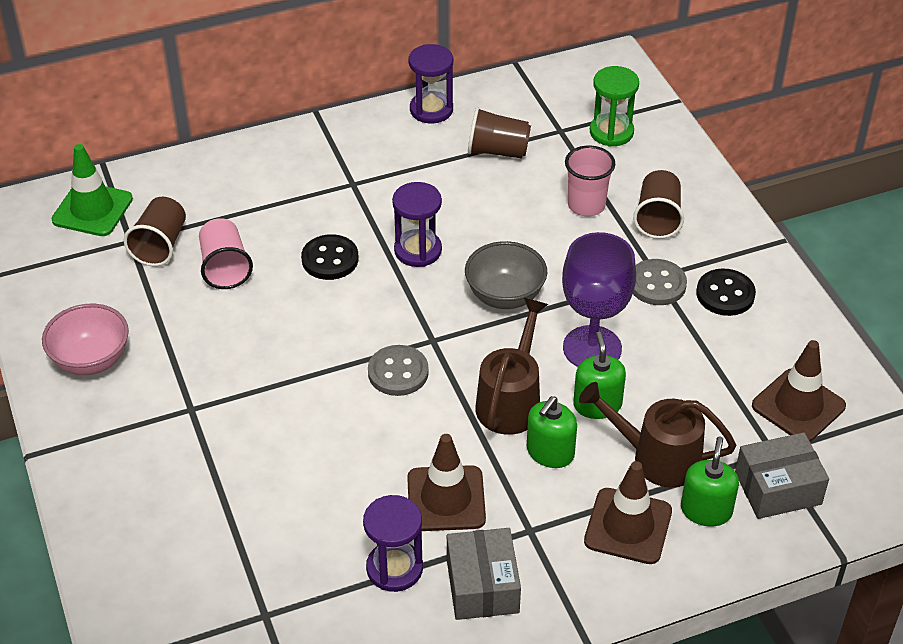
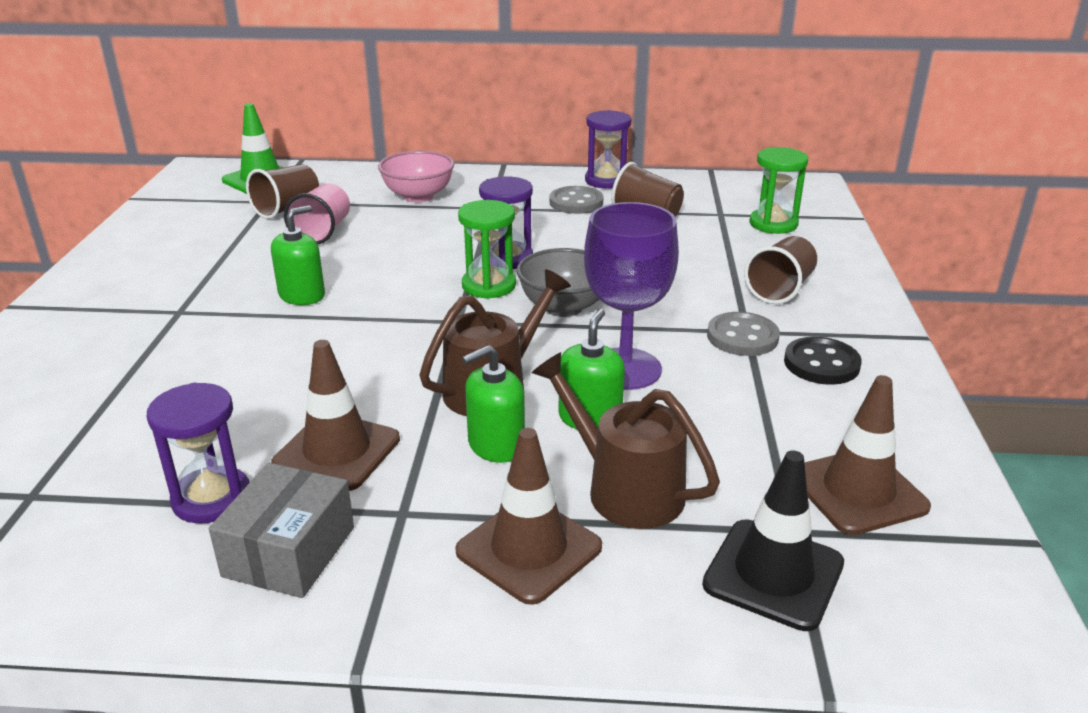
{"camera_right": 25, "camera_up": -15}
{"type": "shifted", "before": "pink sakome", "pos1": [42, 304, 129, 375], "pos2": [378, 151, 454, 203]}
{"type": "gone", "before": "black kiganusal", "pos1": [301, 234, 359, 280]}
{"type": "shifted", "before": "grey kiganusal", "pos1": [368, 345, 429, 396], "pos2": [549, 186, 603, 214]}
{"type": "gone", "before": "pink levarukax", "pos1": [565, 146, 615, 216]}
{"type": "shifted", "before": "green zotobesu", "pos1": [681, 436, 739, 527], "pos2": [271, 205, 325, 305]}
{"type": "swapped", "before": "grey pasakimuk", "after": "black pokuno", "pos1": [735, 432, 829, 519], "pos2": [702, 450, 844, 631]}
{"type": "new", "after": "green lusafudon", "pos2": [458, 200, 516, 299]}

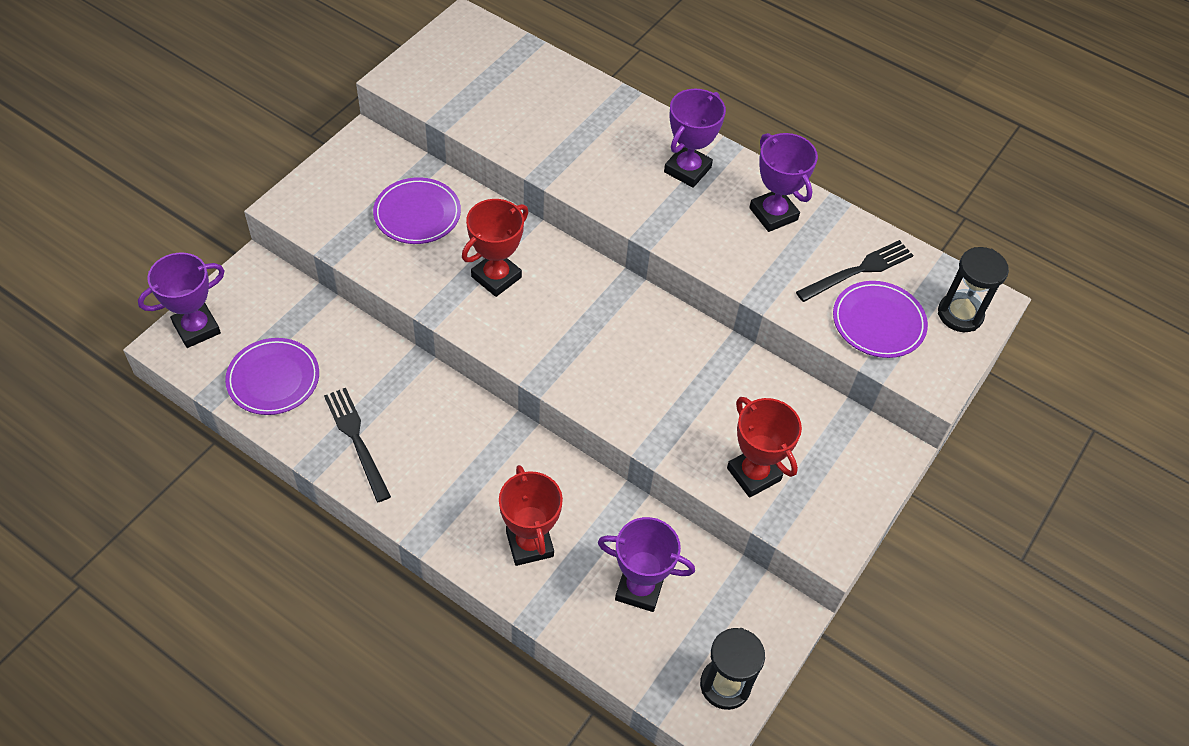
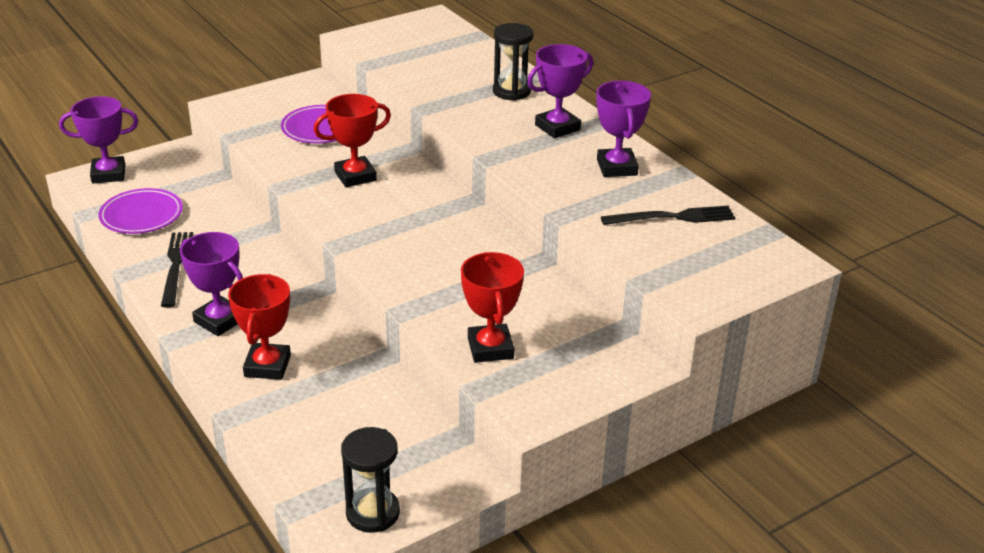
{"camera_right": 25, "camera_up": -20}
{"type": "shifted", "before": "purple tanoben", "pos1": [598, 517, 695, 612], "pos2": [180, 232, 243, 336]}
{"type": "gone", "before": "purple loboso", "pos1": [833, 281, 928, 358]}
{"type": "shifted", "before": "black lusafudon", "pos1": [938, 247, 1009, 332], "pos2": [493, 23, 533, 101]}

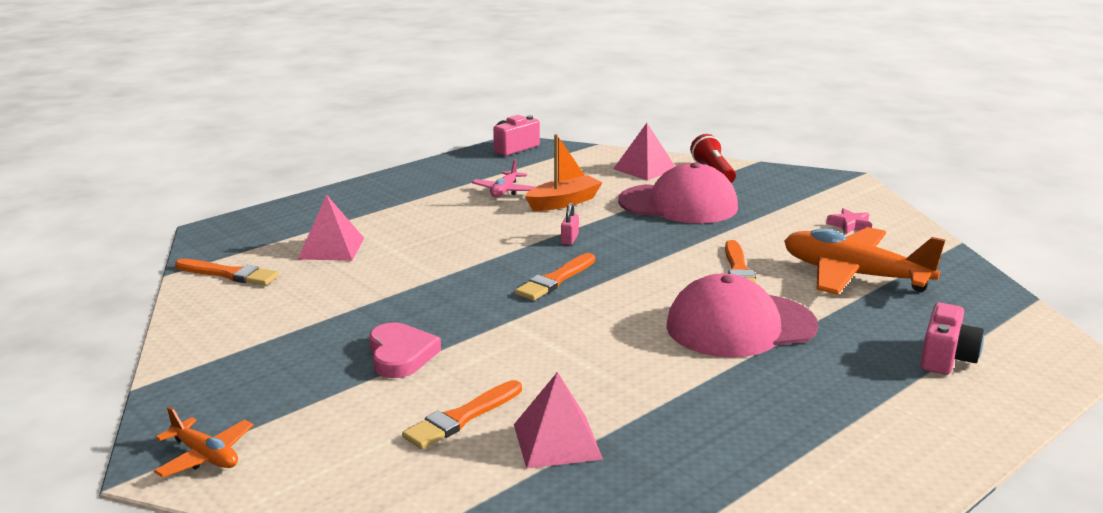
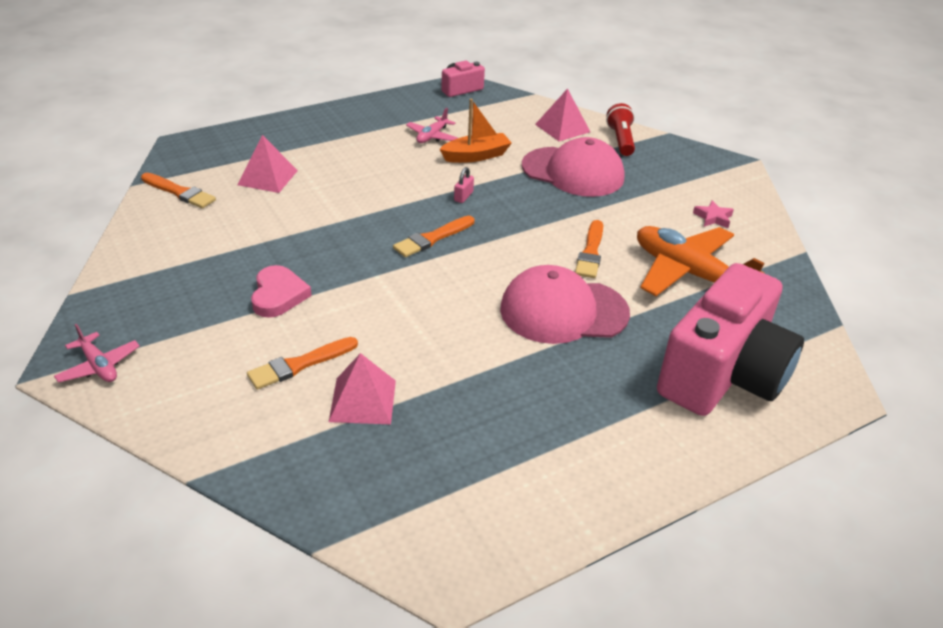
{"camera_right": 10, "camera_up": 15}
{"type": "repainted", "before": "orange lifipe", "after": "pink lifipe", "pos1": [154, 406, 253, 477], "pos2": [54, 324, 140, 383]}
{"type": "scaled", "before": "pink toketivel", "pos1": [920, 303, 984, 375], "pos2": [657, 263, 804, 416], "scale": 2.27}

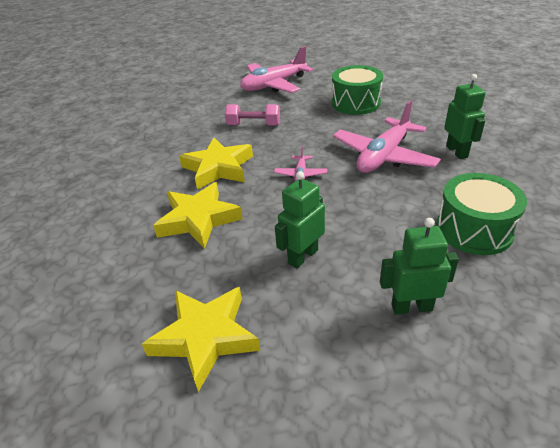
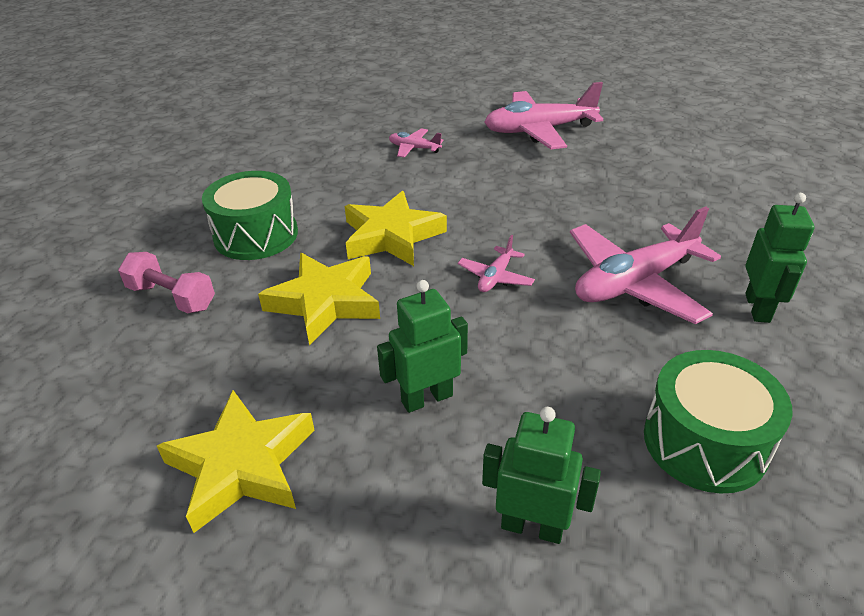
{"camera_right": 20, "camera_up": 0}
{"type": "shifted", "before": "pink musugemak", "pos1": [225, 104, 280, 125], "pos2": [118, 252, 215, 313]}
{"type": "shifted", "before": "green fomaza", "pos1": [332, 65, 383, 115], "pos2": [202, 171, 298, 260]}
{"type": "new", "after": "pink lifipe", "pos2": [389, 128, 444, 158]}

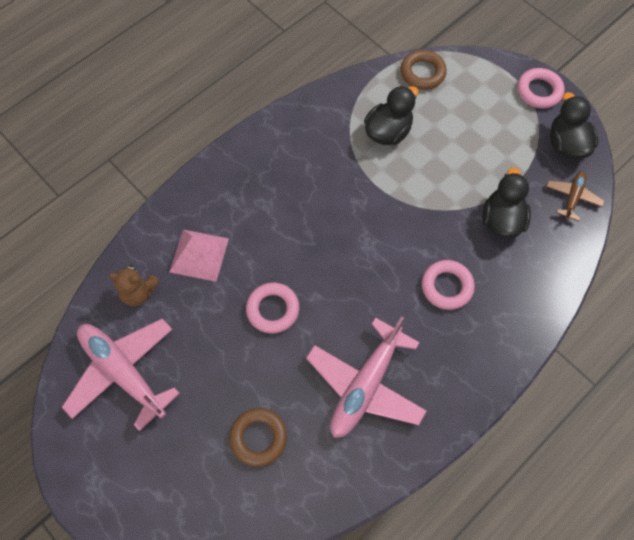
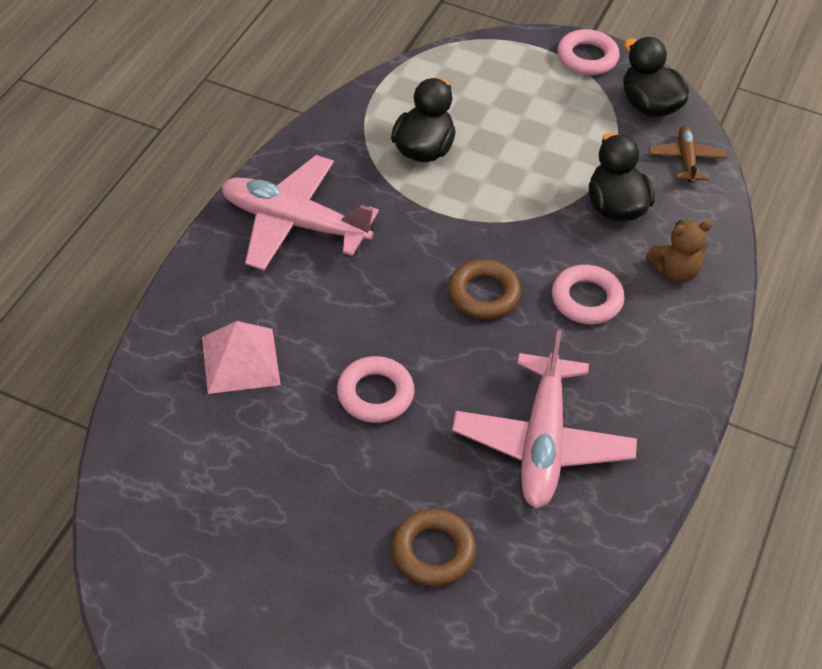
{"camera_right": -25, "camera_up": -15}
{"type": "shifted", "before": "pink lifipe", "pos1": [62, 319, 180, 431], "pos2": [221, 155, 379, 270]}
{"type": "shifted", "before": "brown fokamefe", "pos1": [109, 265, 159, 306], "pos2": [646, 220, 713, 283]}
{"type": "shifted", "before": "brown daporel", "pos1": [400, 50, 447, 90], "pos2": [448, 260, 521, 319]}

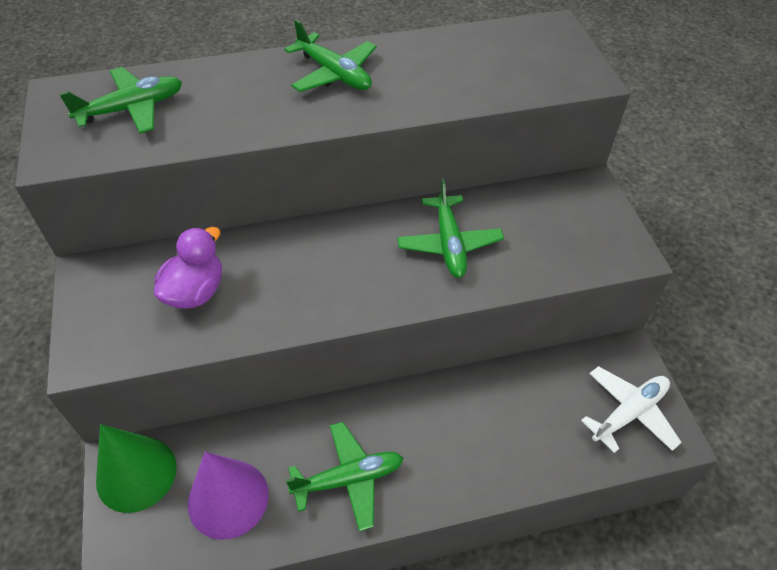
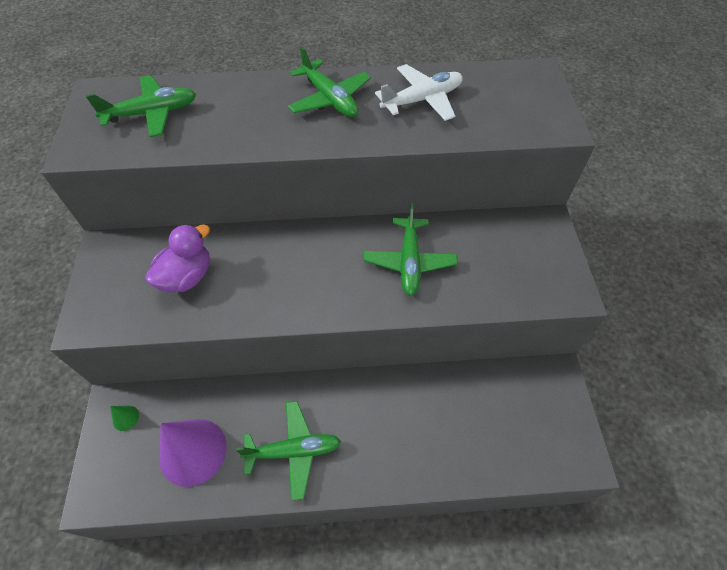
{"camera_right": 10, "camera_up": 5}
{"type": "scaled", "before": "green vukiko", "pos1": [96, 424, 177, 513], "pos2": [110, 406, 139, 431], "scale": 0.4}
{"type": "shifted", "before": "white lifipe", "pos1": [581, 366, 682, 453], "pos2": [375, 64, 463, 121]}

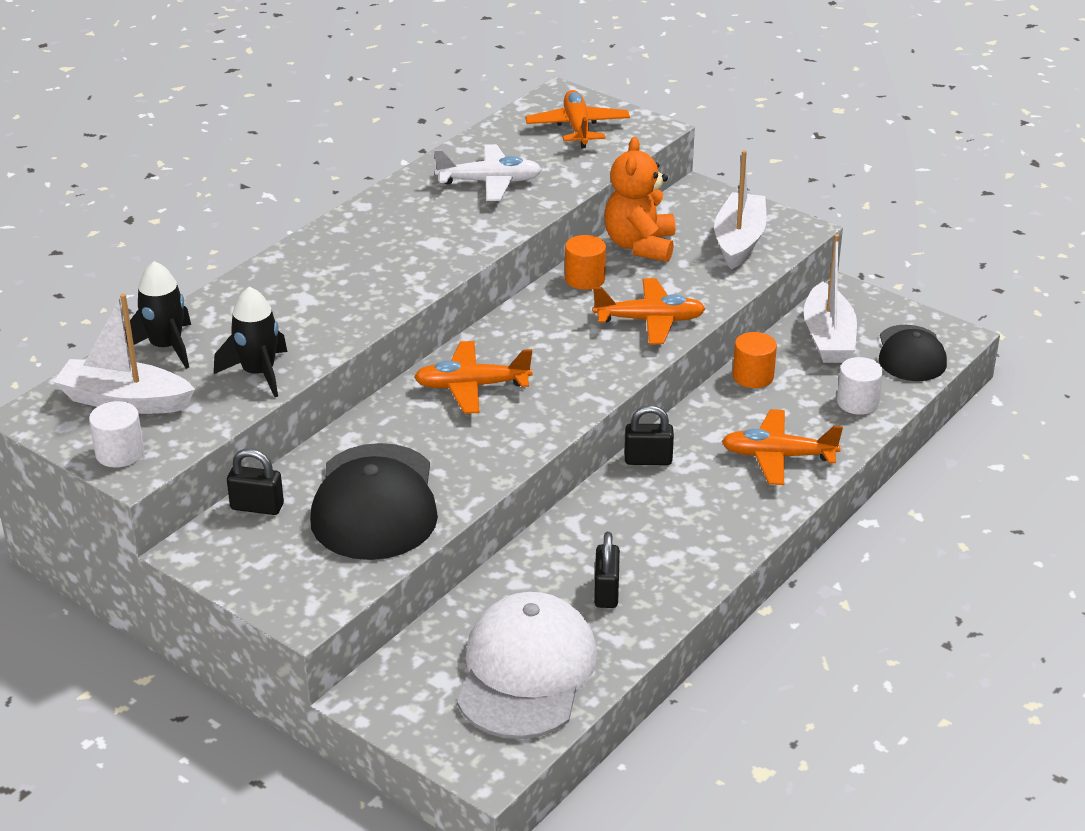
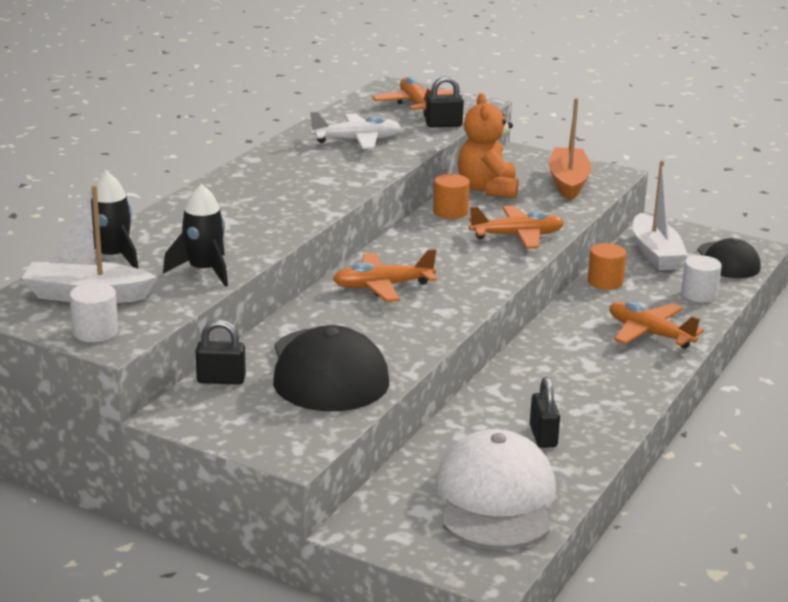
{"camera_right": -10, "camera_up": -10}
{"type": "shifted", "before": "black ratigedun", "pos1": [625, 405, 674, 465], "pos2": [426, 76, 464, 127]}
{"type": "repainted", "before": "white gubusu", "after": "orange gubusu", "pos1": [714, 150, 767, 269], "pos2": [548, 98, 592, 201]}
{"type": "rotated", "before": "orange lifipe", "pos1": [722, 409, 843, 485], "pos2": [610, 302, 704, 349], "turn": 45}

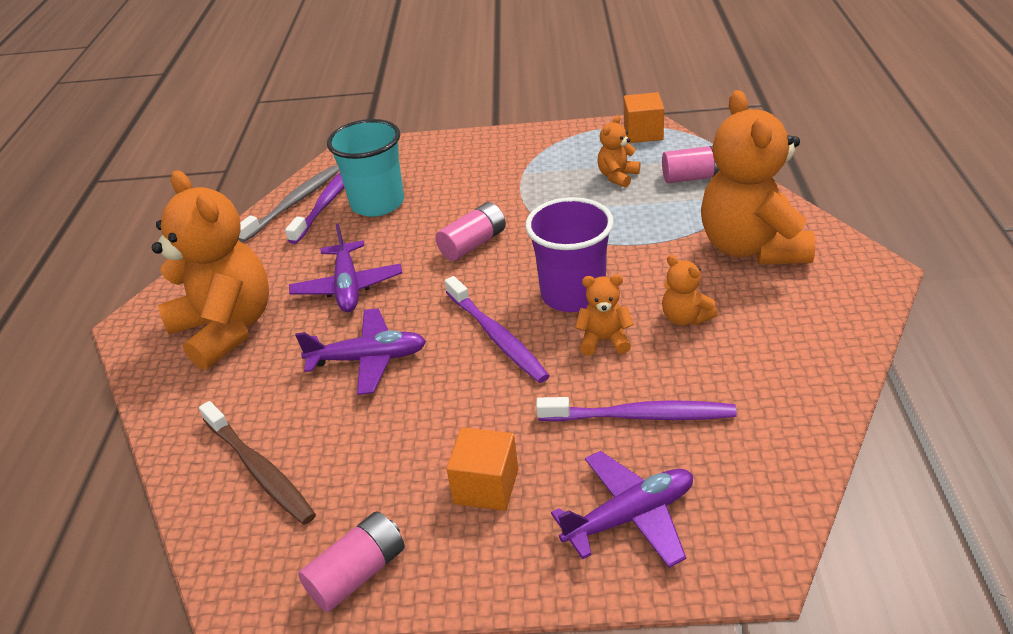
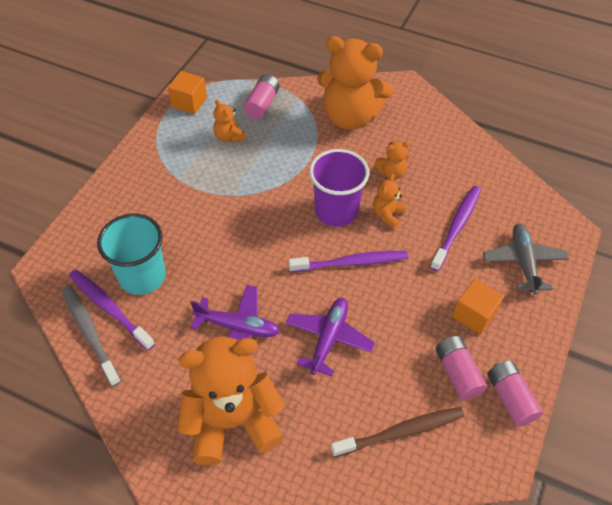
{"camera_right": -70, "camera_up": 15}
{"type": "shifted", "before": "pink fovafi", "pos1": [435, 202, 506, 261], "pos2": [435, 336, 487, 400]}
{"type": "repainted", "before": "purple lifipe", "after": "grey lifipe", "pos1": [551, 451, 693, 568], "pos2": [483, 223, 569, 295]}

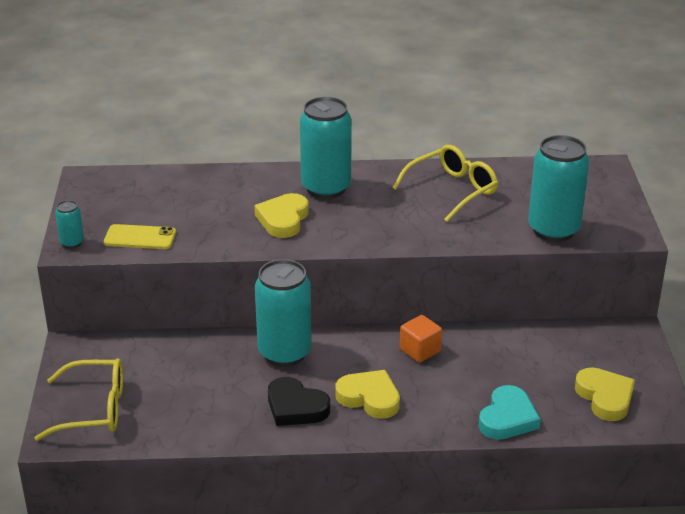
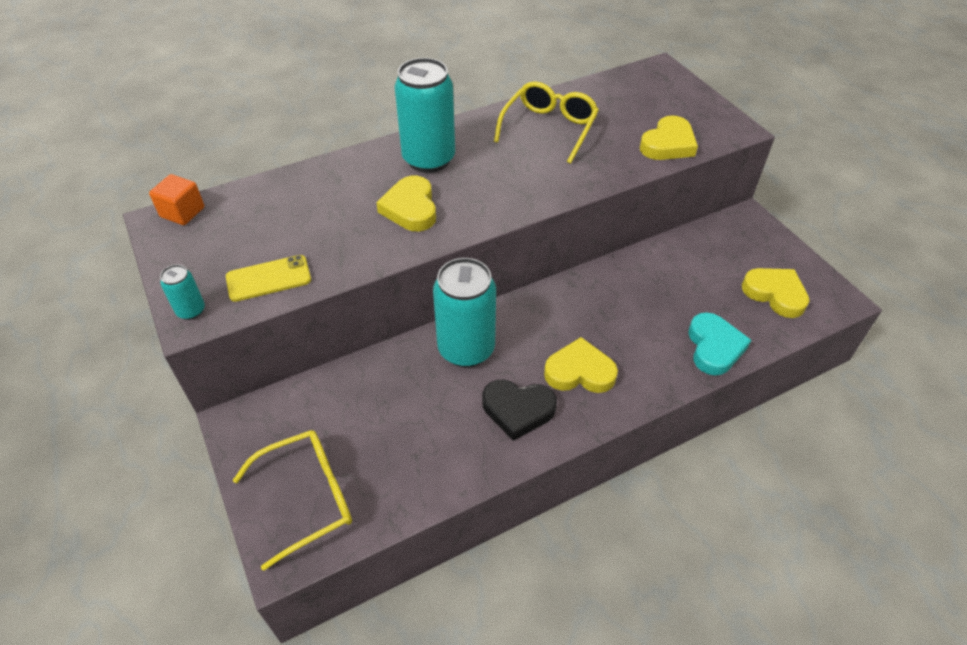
{"camera_right": -25, "camera_up": 15}
{"type": "shifted", "before": "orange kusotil", "pos1": [400, 315, 442, 363], "pos2": [149, 174, 204, 225]}
{"type": "swapped", "before": "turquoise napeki", "after": "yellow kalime", "pos1": [528, 135, 589, 242], "pos2": [640, 115, 698, 160]}

